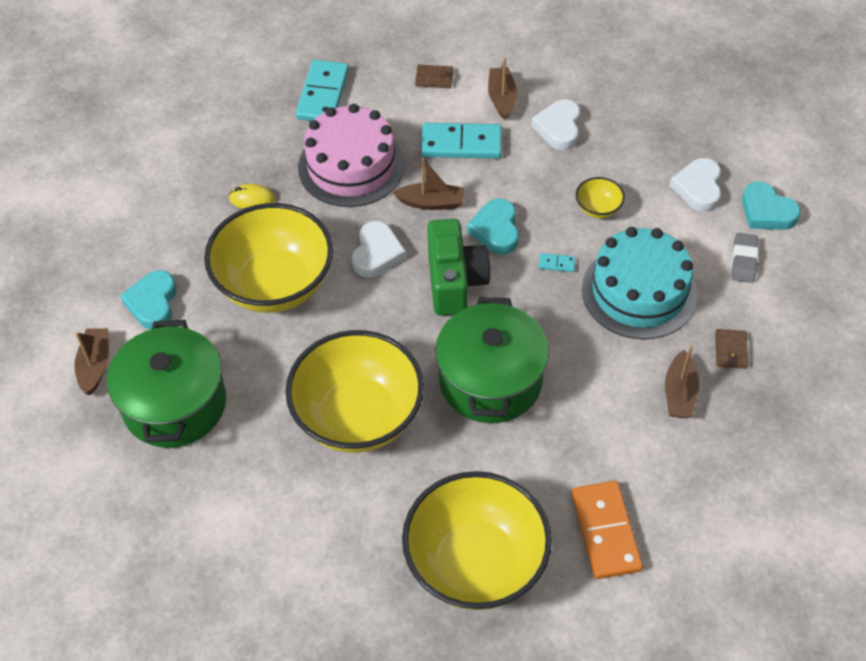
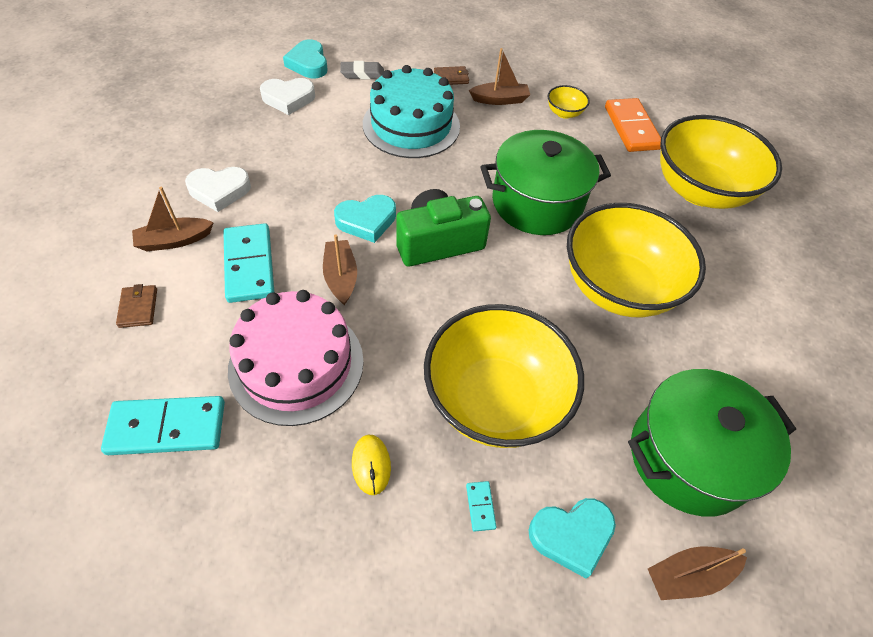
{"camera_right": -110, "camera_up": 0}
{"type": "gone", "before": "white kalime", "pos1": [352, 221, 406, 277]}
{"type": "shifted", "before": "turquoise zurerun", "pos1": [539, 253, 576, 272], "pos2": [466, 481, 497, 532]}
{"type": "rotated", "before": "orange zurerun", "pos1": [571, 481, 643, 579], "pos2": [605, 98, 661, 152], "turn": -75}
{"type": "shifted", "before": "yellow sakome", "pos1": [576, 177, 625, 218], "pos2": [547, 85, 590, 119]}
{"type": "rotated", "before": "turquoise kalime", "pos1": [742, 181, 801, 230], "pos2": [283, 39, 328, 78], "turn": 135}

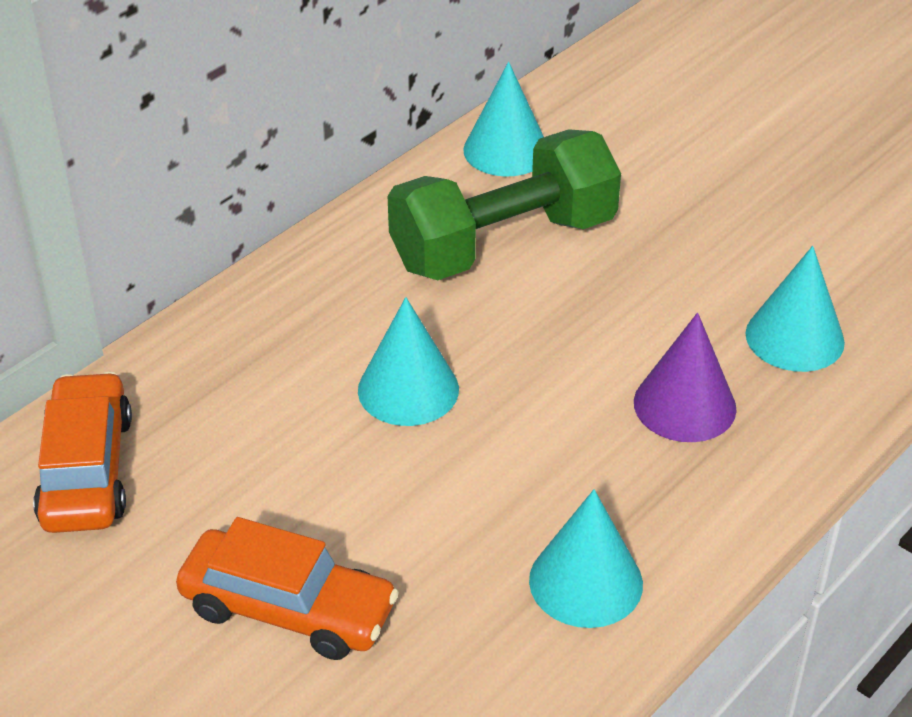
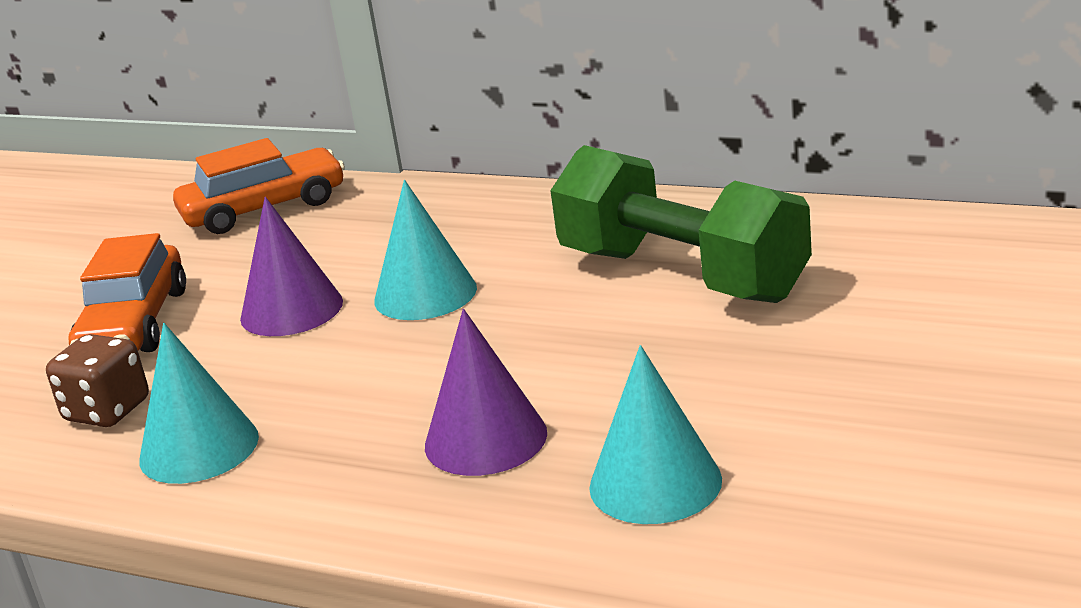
{"camera_right": 75, "camera_up": -15}
{"type": "gone", "before": "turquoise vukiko", "pos1": [463, 62, 544, 177]}
{"type": "new", "after": "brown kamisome", "pos2": [46, 334, 149, 427]}
{"type": "new", "after": "purple vukiko", "pos2": [240, 197, 343, 336]}

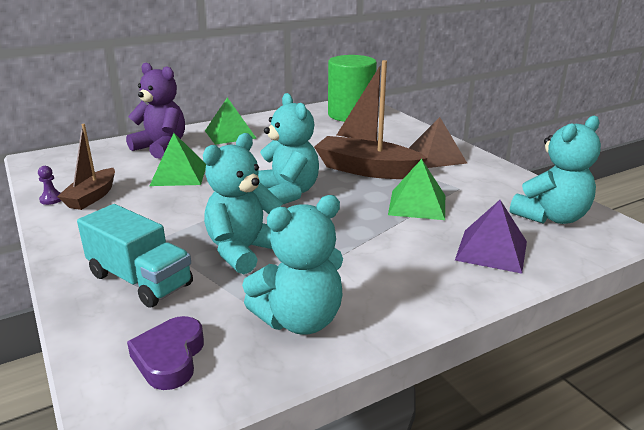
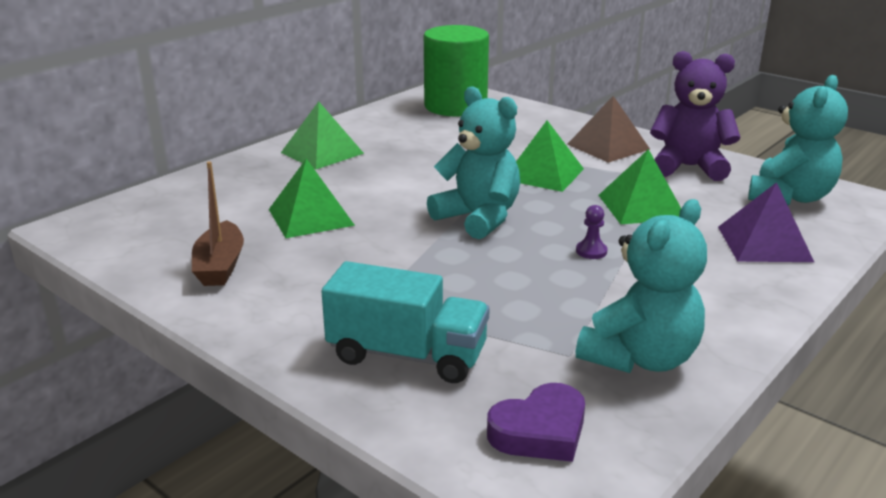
{"camera_right": -20, "camera_up": 0}
{"type": "shifted", "before": "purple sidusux", "pos1": [38, 166, 61, 205], "pos2": [576, 205, 607, 259]}
{"type": "shifted", "before": "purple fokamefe", "pos1": [126, 63, 185, 159], "pos2": [650, 51, 740, 181]}
{"type": "rotated", "before": "purple kalime", "pos1": [127, 316, 204, 390], "pos2": [487, 383, 585, 462], "turn": -105}
{"type": "gone", "before": "turquoise fokamefe", "pos1": [203, 133, 283, 274]}
{"type": "swapped", "before": "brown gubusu", "after": "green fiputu", "pos1": [314, 60, 428, 179], "pos2": [516, 120, 584, 192]}

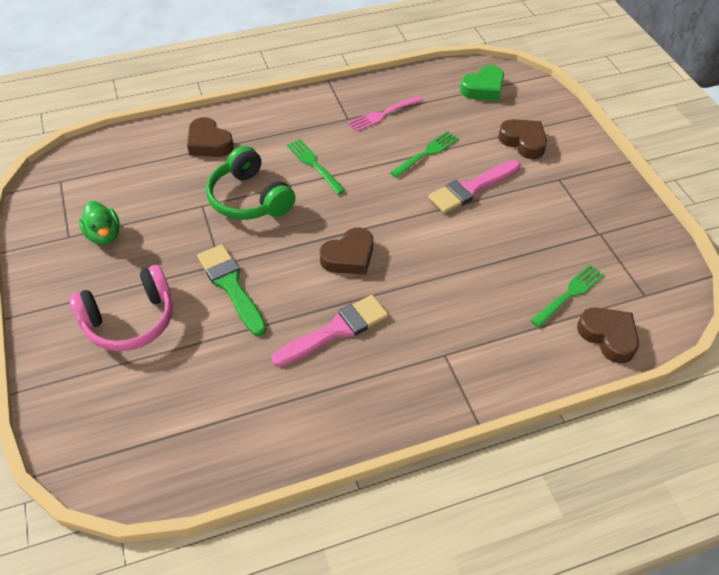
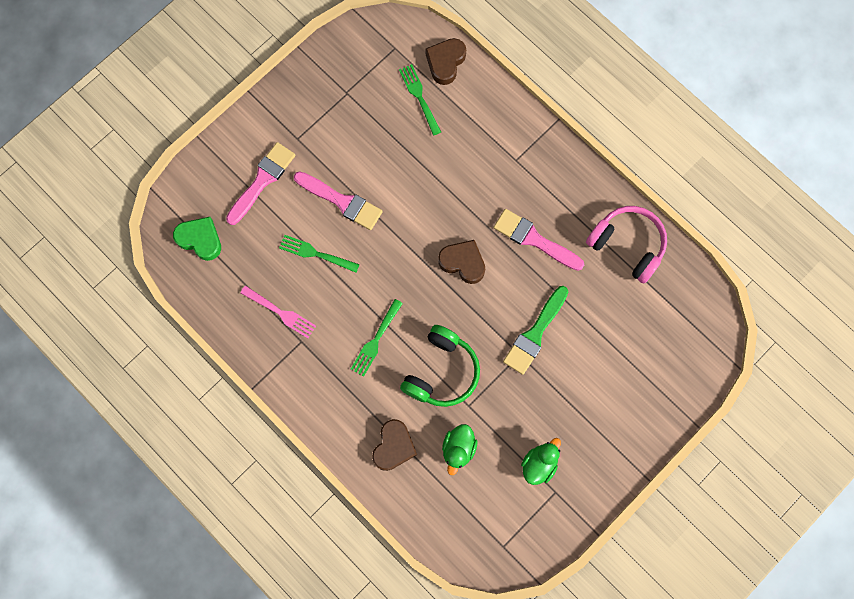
{"camera_right": -115, "camera_up": 25}
{"type": "shifted", "before": "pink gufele", "pos1": [69, 265, 173, 351], "pos2": [586, 206, 667, 283]}
{"type": "swapped", "before": "brown kalime", "after": "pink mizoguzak", "pos1": [498, 119, 547, 159], "pos2": [226, 142, 296, 225]}
{"type": "rotated", "before": "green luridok", "pos1": [531, 265, 604, 328], "pos2": [399, 64, 441, 136], "turn": 45}
{"type": "new", "after": "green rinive", "pos2": [442, 424, 477, 475]}

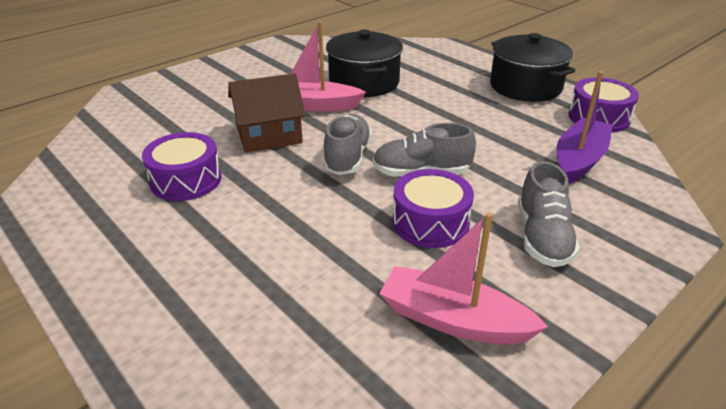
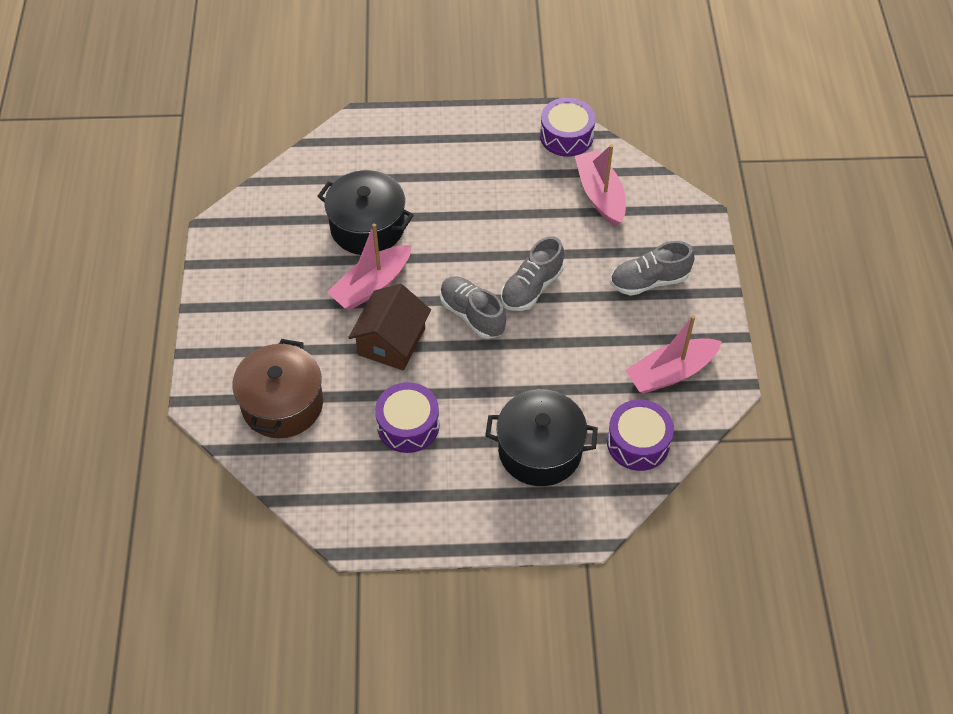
{"camera_right": -50, "camera_up": 20}
{"type": "shifted", "before": "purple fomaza", "pos1": [393, 169, 474, 248], "pos2": [607, 400, 674, 471]}
{"type": "shifted", "before": "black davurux", "pos1": [490, 33, 576, 102], "pos2": [485, 389, 598, 486]}
{"type": "rotated", "before": "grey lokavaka", "pos1": [518, 161, 580, 267], "pos2": [610, 241, 695, 296], "turn": 120}
{"type": "repainted", "before": "purple gubusu", "after": "pink gubusu", "pos1": [557, 71, 613, 184], "pos2": [575, 145, 626, 226]}
{"type": "new", "after": "brown davurux", "pos2": [233, 339, 323, 438]}

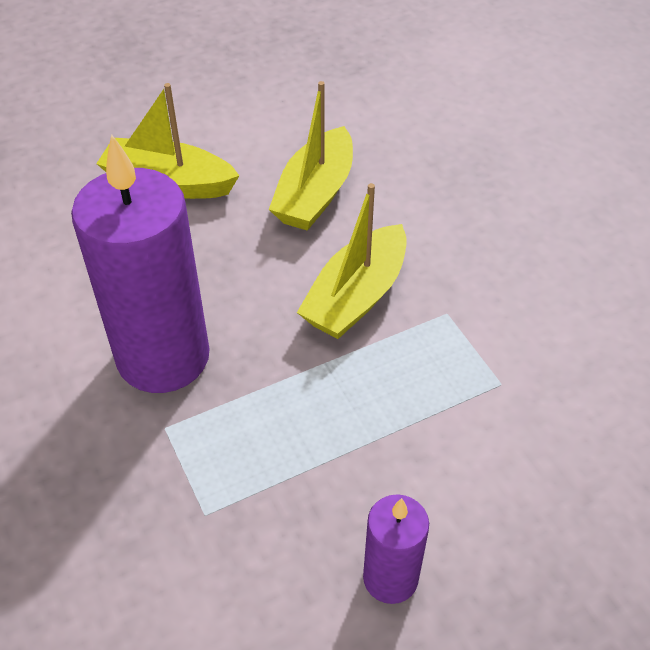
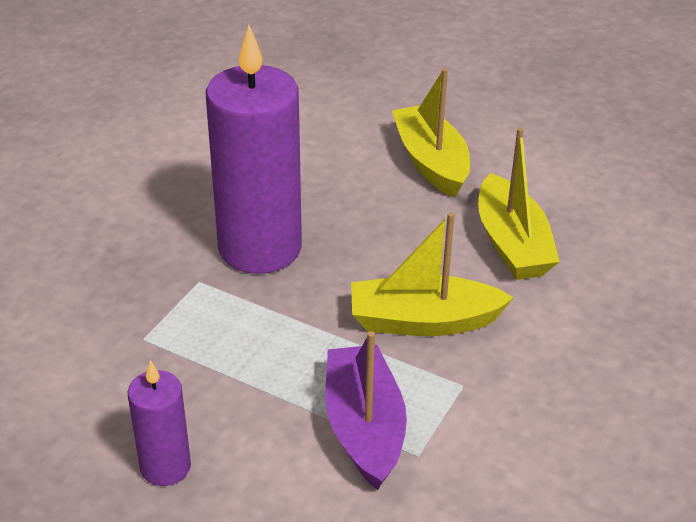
{"camera_right": 55, "camera_up": -10}
{"type": "rotated", "before": "yellow gubusu", "pos1": [269, 81, 353, 231], "pos2": [478, 128, 560, 280], "turn": -90}
{"type": "new", "after": "purple gubusu", "pos2": [325, 331, 407, 490]}

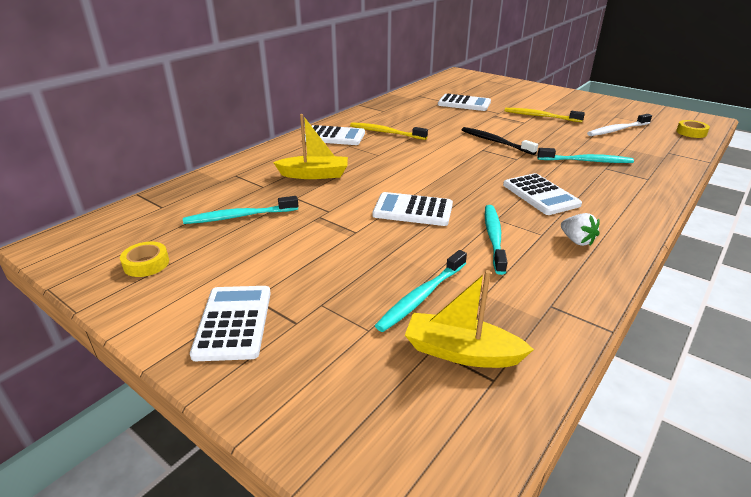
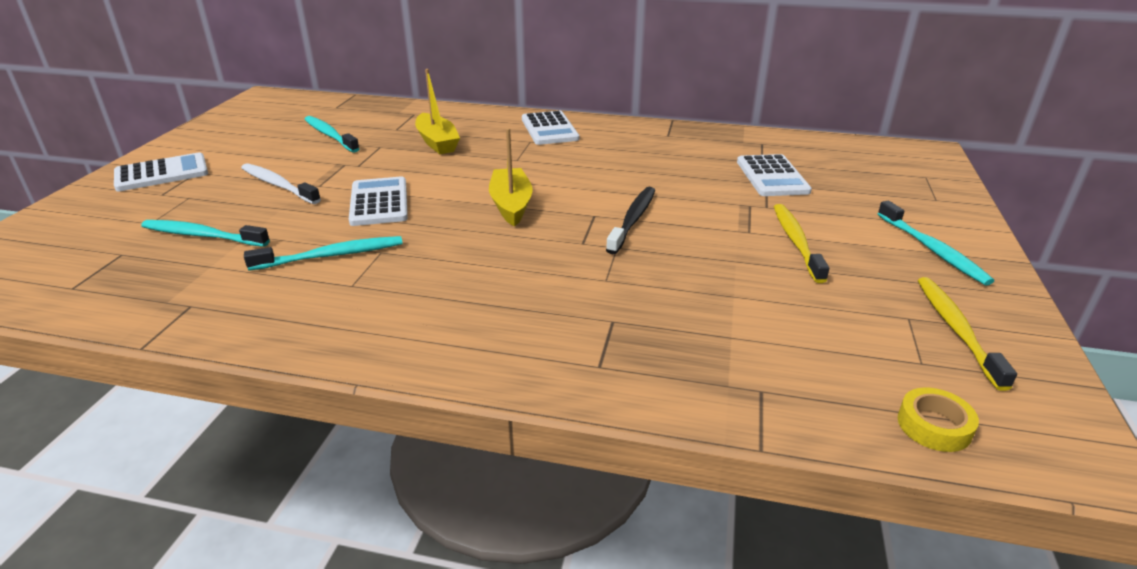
{"camera_right": 65, "camera_up": 0}
{"type": "gone", "before": "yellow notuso", "pos1": [120, 241, 169, 277]}
{"type": "shifted", "before": "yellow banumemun", "pos1": [350, 122, 428, 140], "pos2": [918, 277, 1017, 391]}
{"type": "shifted", "before": "yellow gubusu", "pos1": [405, 270, 534, 368], "pos2": [489, 128, 533, 227]}
{"type": "gone", "before": "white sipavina", "pos1": [503, 173, 582, 215]}
{"type": "shifted", "before": "turquoise banumemun", "pos1": [537, 148, 634, 163], "pos2": [878, 201, 994, 286]}
{"type": "gone", "before": "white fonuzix", "pos1": [561, 213, 600, 246]}
{"type": "shifted", "before": "white banumemun", "pos1": [587, 114, 652, 136], "pos2": [241, 163, 321, 204]}

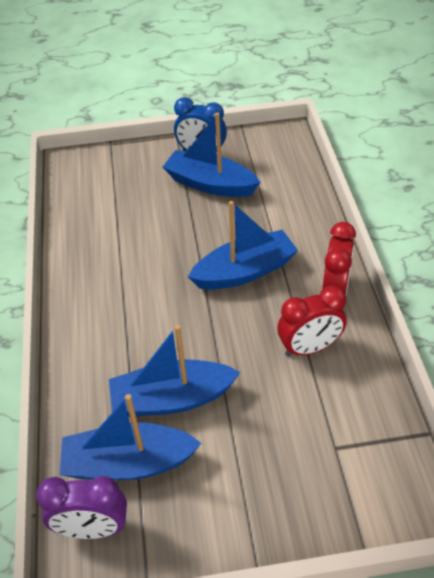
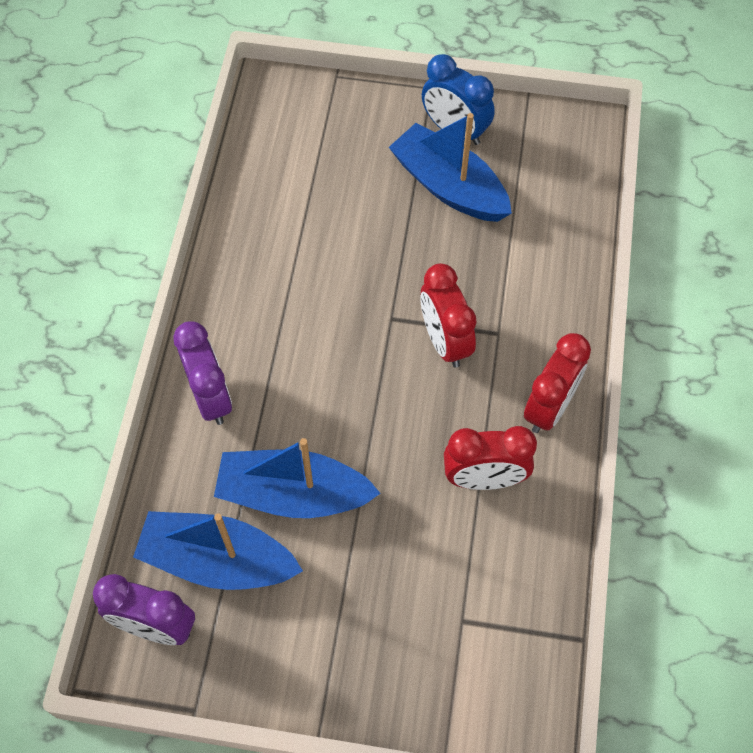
{"camera_right": 15, "camera_up": 15}
{"type": "swapped", "before": "blue gubusu", "after": "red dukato", "pos1": [188, 201, 298, 290], "pos2": [420, 264, 477, 368]}
{"type": "new", "after": "purple dukato", "pos2": [173, 321, 232, 425]}

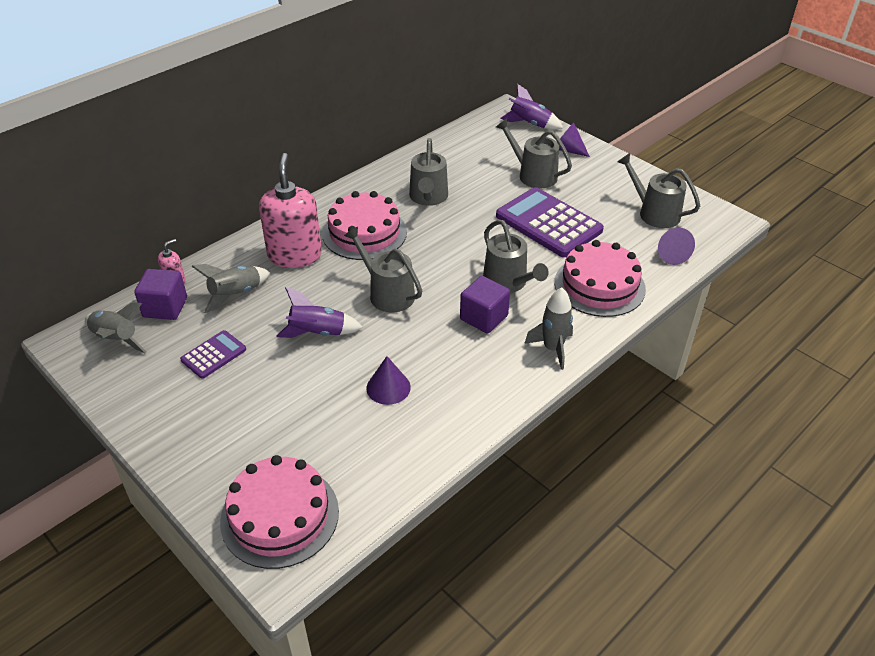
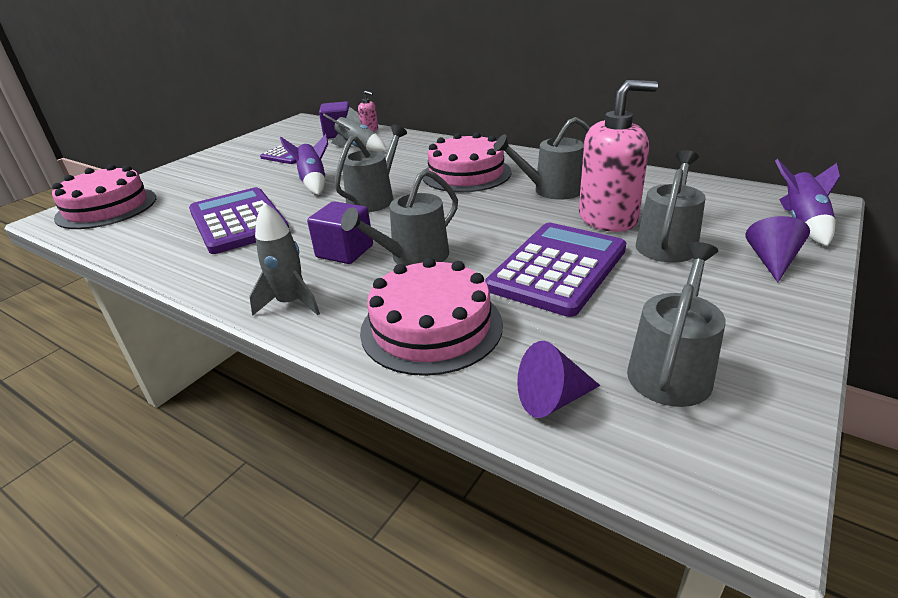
{"camera_right": 80, "camera_up": -10}
{"type": "gone", "before": "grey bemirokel", "pos1": [85, 303, 147, 353]}
{"type": "shifted", "before": "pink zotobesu", "pos1": [259, 153, 322, 268], "pos2": [579, 80, 658, 232]}
{"type": "swapped", "before": "purple vukiko", "after": "purple sipavina", "pos1": [366, 356, 411, 405], "pos2": [189, 187, 290, 254]}

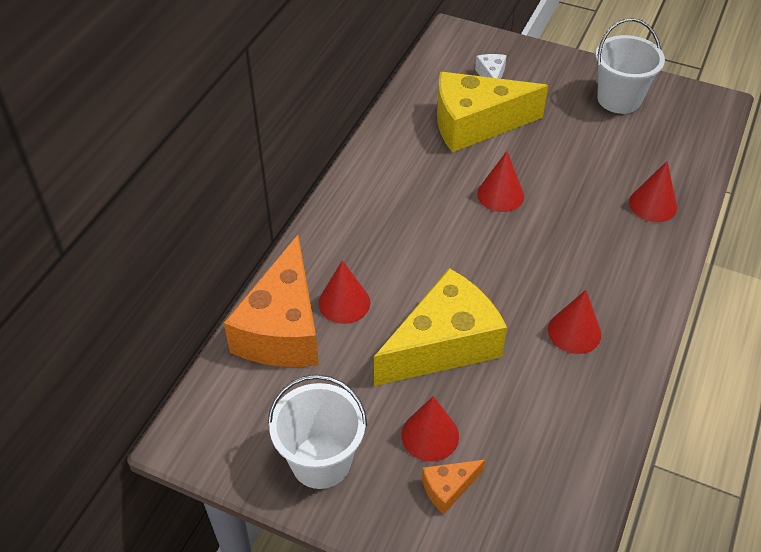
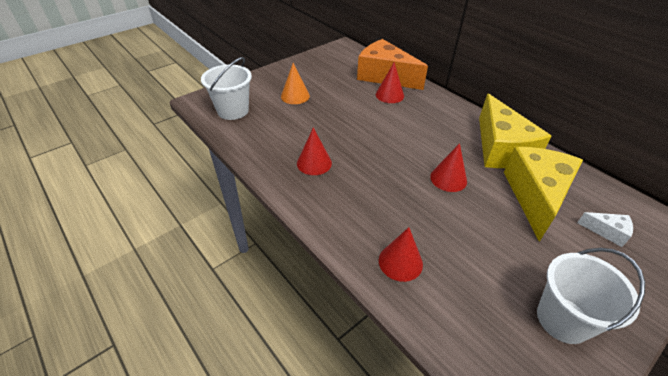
{"camera_right": 115, "camera_up": -5}
{"type": "shifted", "before": "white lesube", "pos1": [268, 375, 367, 489], "pos2": [201, 57, 252, 120]}
{"type": "shifted", "before": "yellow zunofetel", "pos1": [374, 268, 507, 386], "pos2": [479, 93, 552, 168]}
{"type": "repainted", "before": "red vukiko", "after": "orange vukiko", "pos1": [401, 396, 459, 462], "pos2": [281, 63, 310, 104]}
{"type": "gone", "before": "orange zunofetel", "pos1": [422, 459, 486, 514]}

